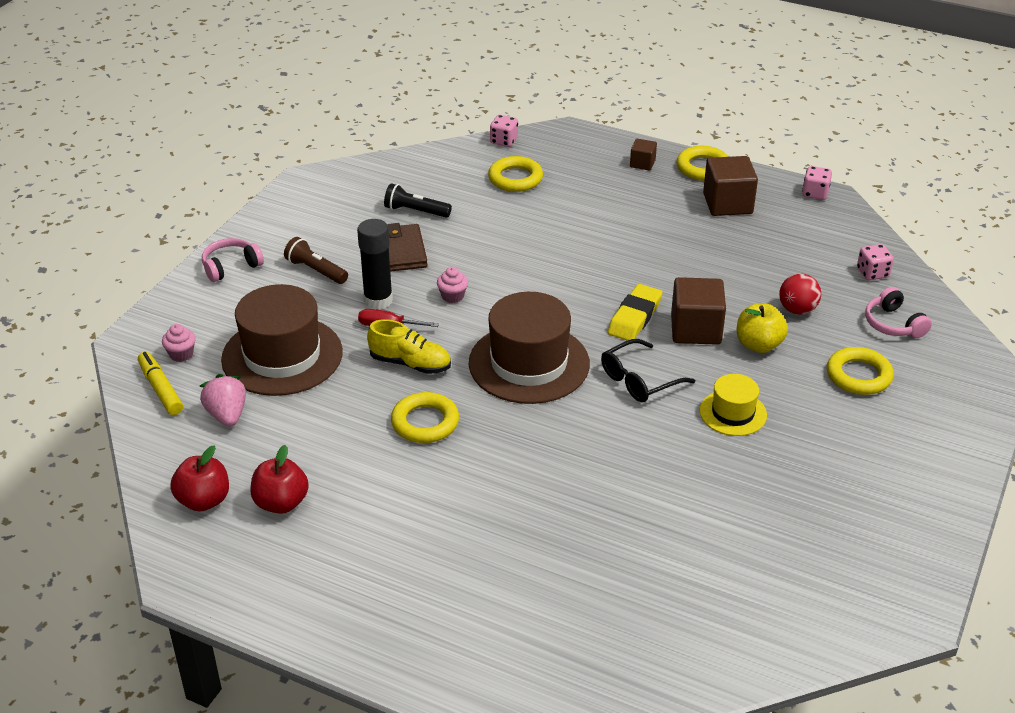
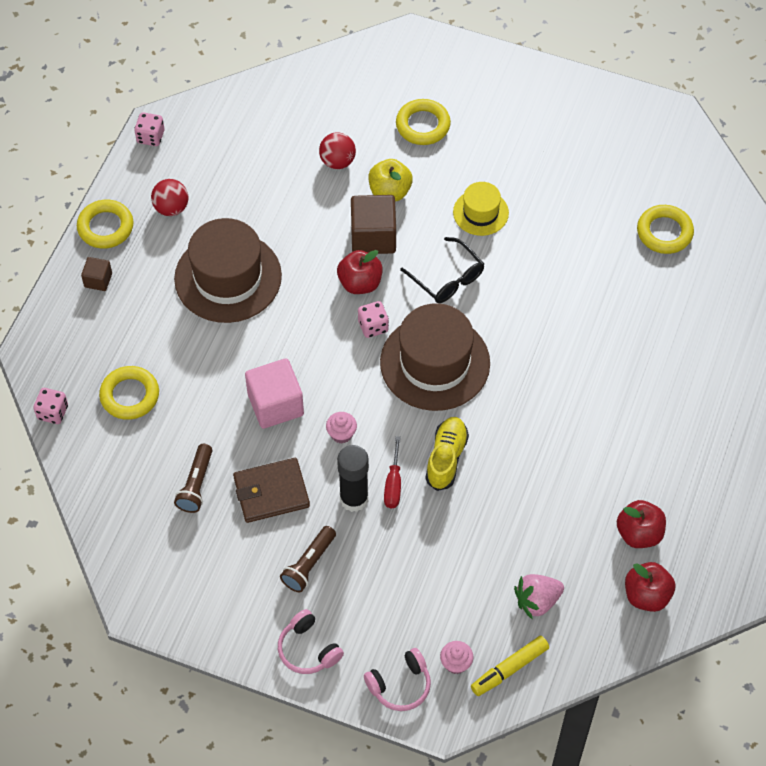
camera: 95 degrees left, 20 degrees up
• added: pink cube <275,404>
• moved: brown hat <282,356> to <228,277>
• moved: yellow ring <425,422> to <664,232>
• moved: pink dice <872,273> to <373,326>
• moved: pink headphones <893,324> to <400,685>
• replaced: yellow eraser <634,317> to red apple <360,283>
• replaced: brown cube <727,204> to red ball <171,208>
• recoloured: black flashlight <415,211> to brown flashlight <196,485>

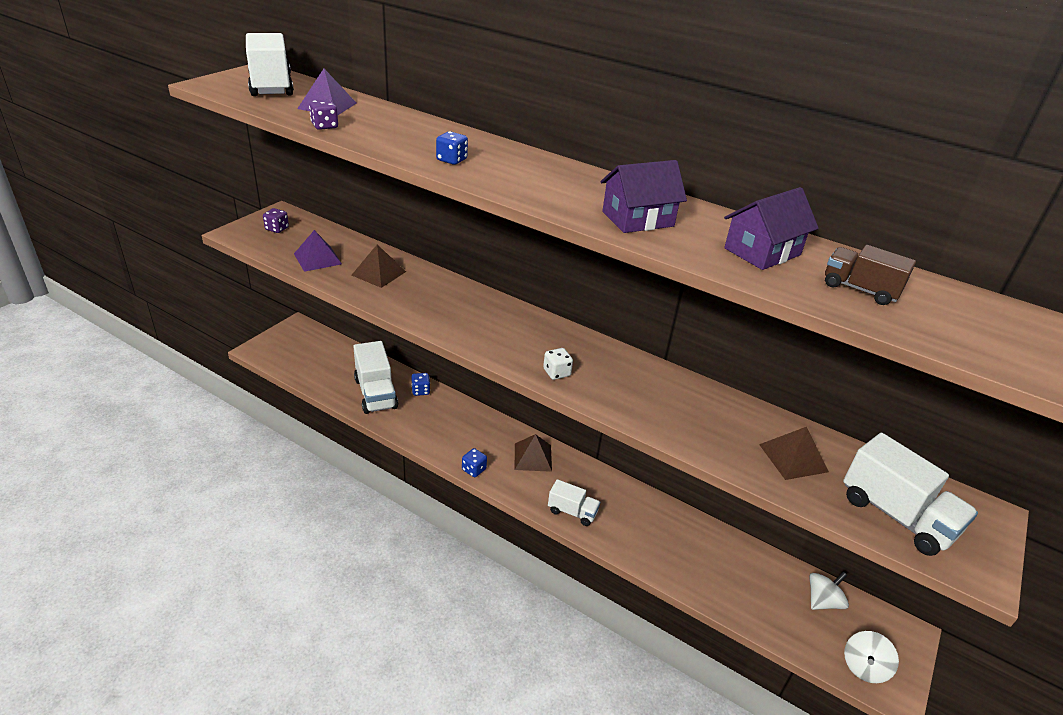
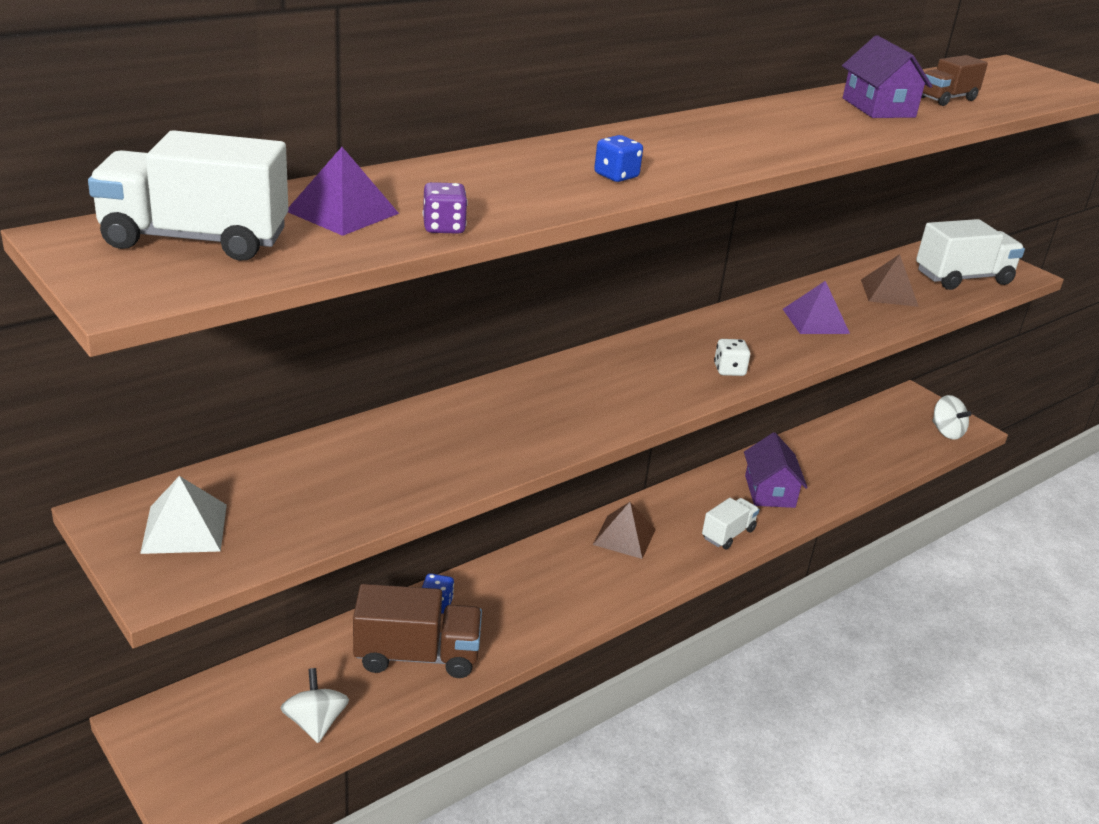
camera: 70 degrees left, 5 degrees down
• removed: brown pyramid <379,273>
• removed: blue dice <474,469>
• moved: purple pyramid <317,258> to <815,321>
• moved: purple house <637,219> to <769,491>
• moved: white spinning top <823,601> to <315,723>
• replaced: purple dice <277,229> to white pyramid <184,528>
• recoloured: white truck <376,393> to brown truck <417,655>

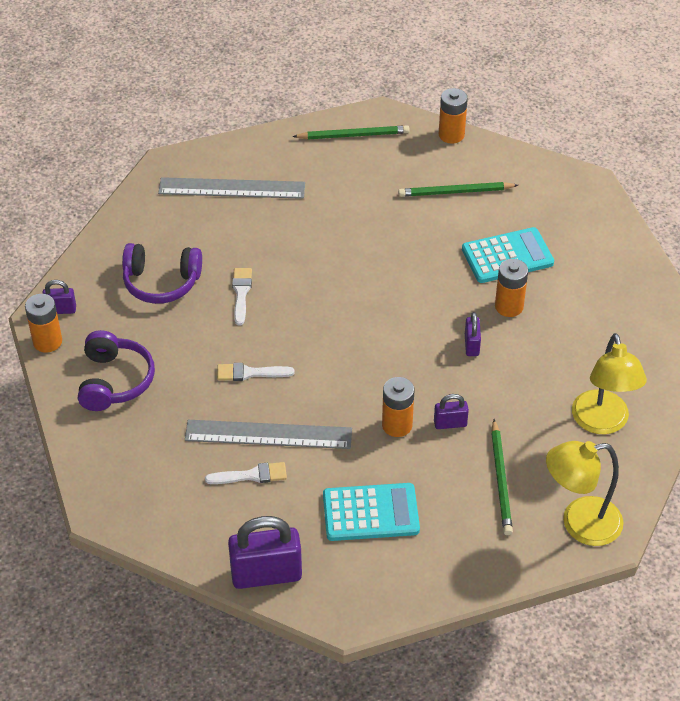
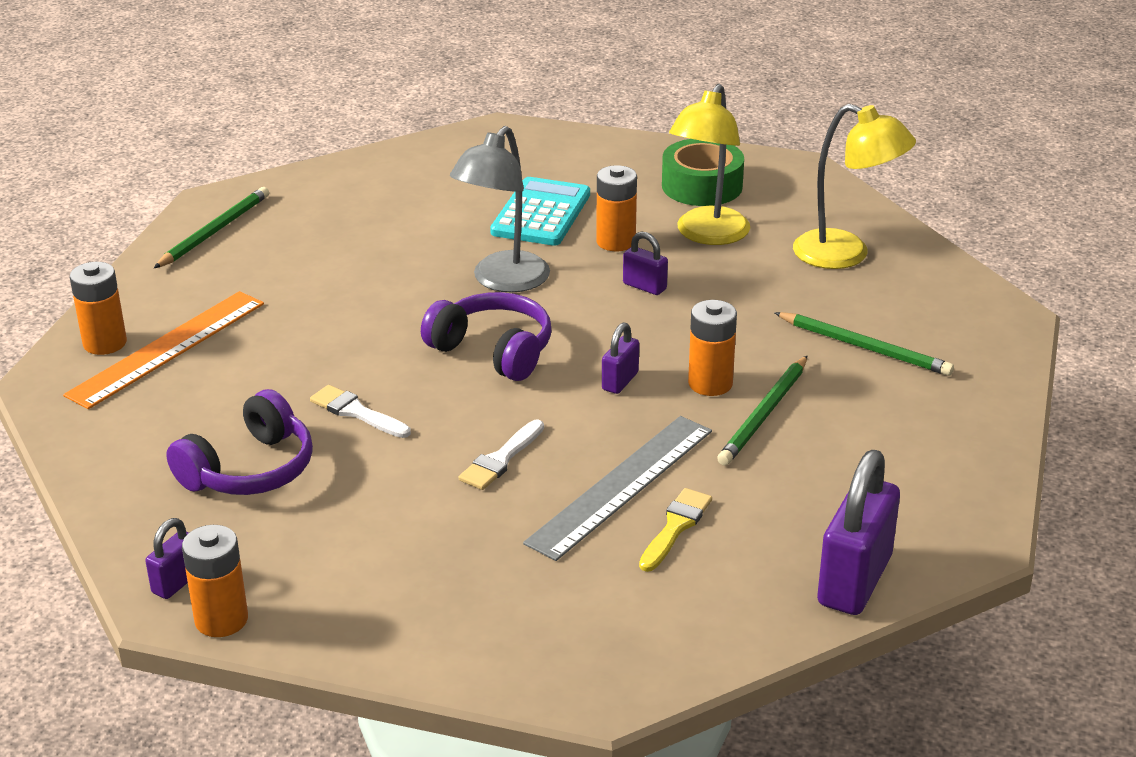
camera: 55 degrees left, 15 degrees down
• removed: turquoise calculator <370,513>
• added: grey lamp <503,281>
• added: green tape <702,186>
• moved: purple headphones <114,381> to <493,351>
• moved: green pencil <455,192> to <764,414>
• moved: purple padlock <450,423> to <620,381>
• moved: orange battery <451,135> to <105,343>
• moved: yellow lamp <579,523> to <707,235>
• recoloured: grey ruler <232,188> to orange ruler <167,348>
• recoloured: white brush <251,475> to yellow brush <675,527>

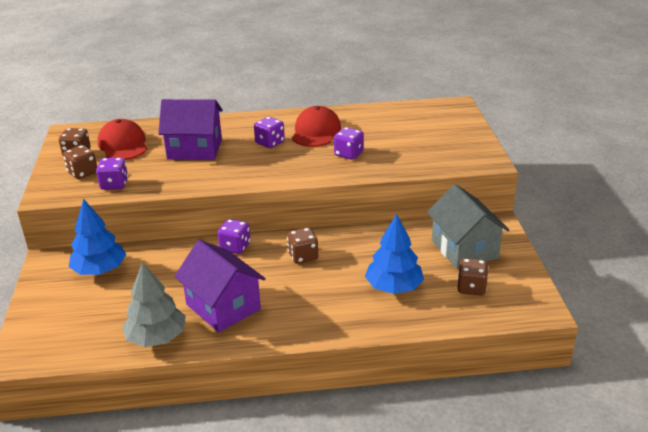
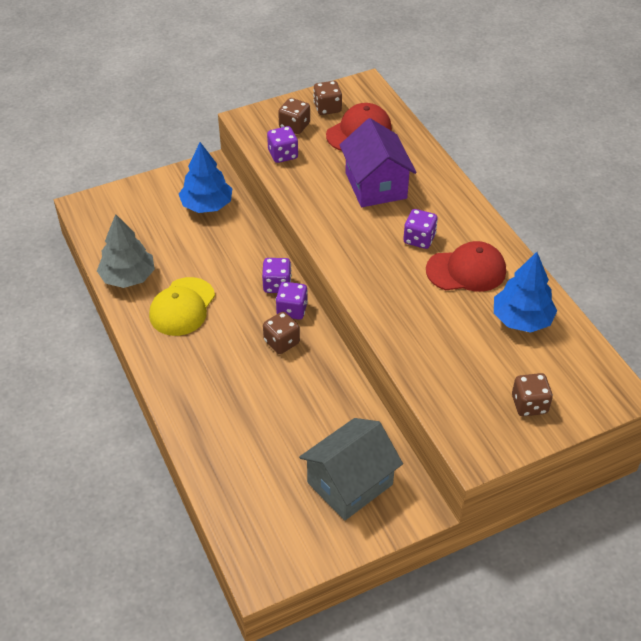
camera: 70 degrees right, 15 degrees up
• moved: purple dice <349,154> to <292,310>
• moved: blue tree <394,287> to <521,319>
• moved: brown dice <471,288> to <529,404>
• replaced: purple house <223,307> to yellow cap <182,307>

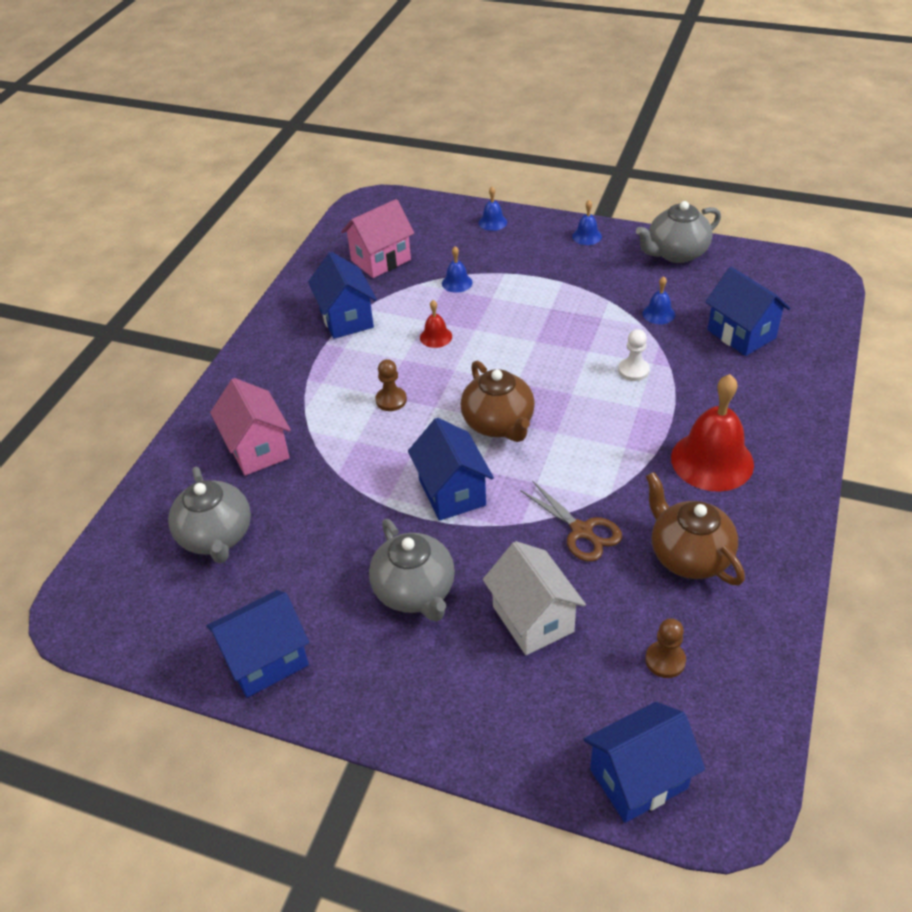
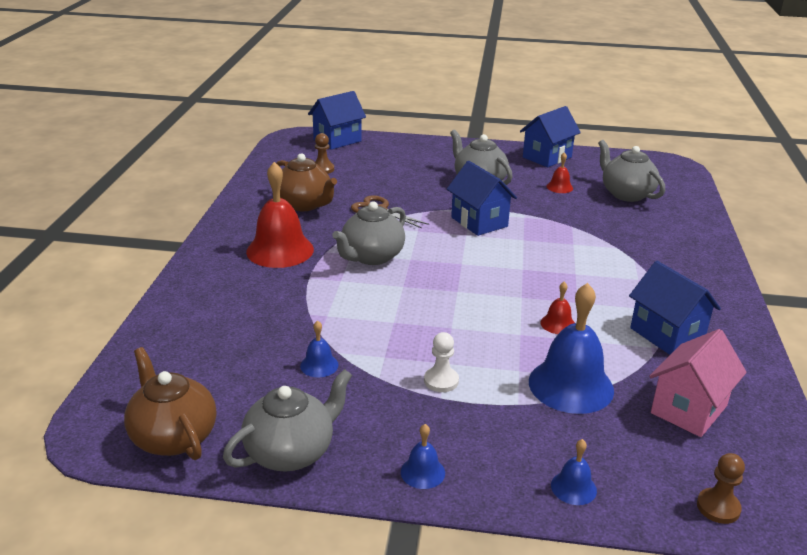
camera: 165 degrees right, 15 degrees down
• removed: pink house <257,449>
• removed: white house <533,619>
• removed: blue house <741,334>
• added: grey teapot <371,257>
• added: red bell <559,187>
• moved: brown pawn <391,400> to <718,507>
• moved: brown teapot <499,424> to <173,436>
• moved: white pawn <633,370> to <441,381>
• resized: blue bell <457,283> = <571,385> x2.17

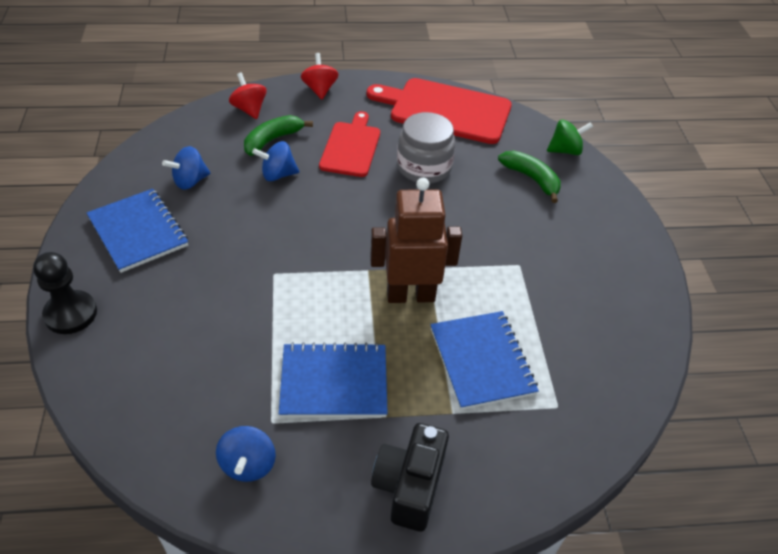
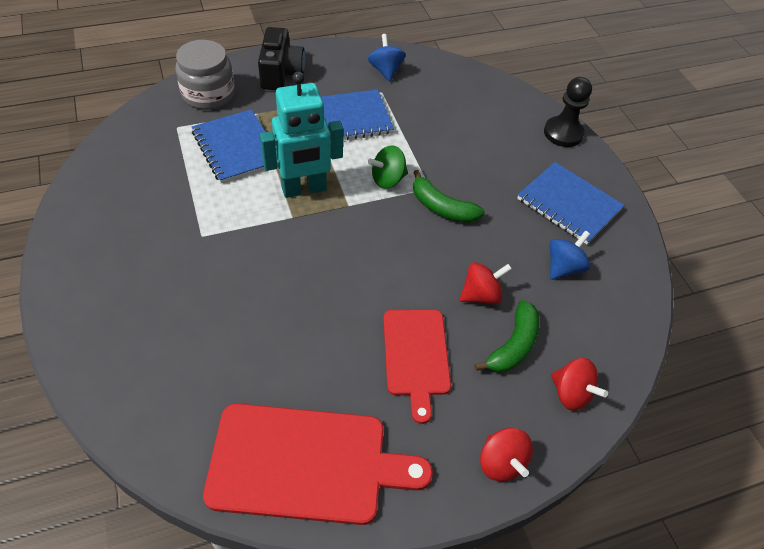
camera: 165 degrees right, 5 degrees up
• moved: grey jar <424,167> to <208,94>
• moved: green banana <531,179> to <442,207>
• moved: green spinning top <565,150> to <388,179>
• recoloured: blue spinning top <278,175> to red spinning top <481,295>
• recoloured: brown robot <410,295> to turquoise robot <304,189>

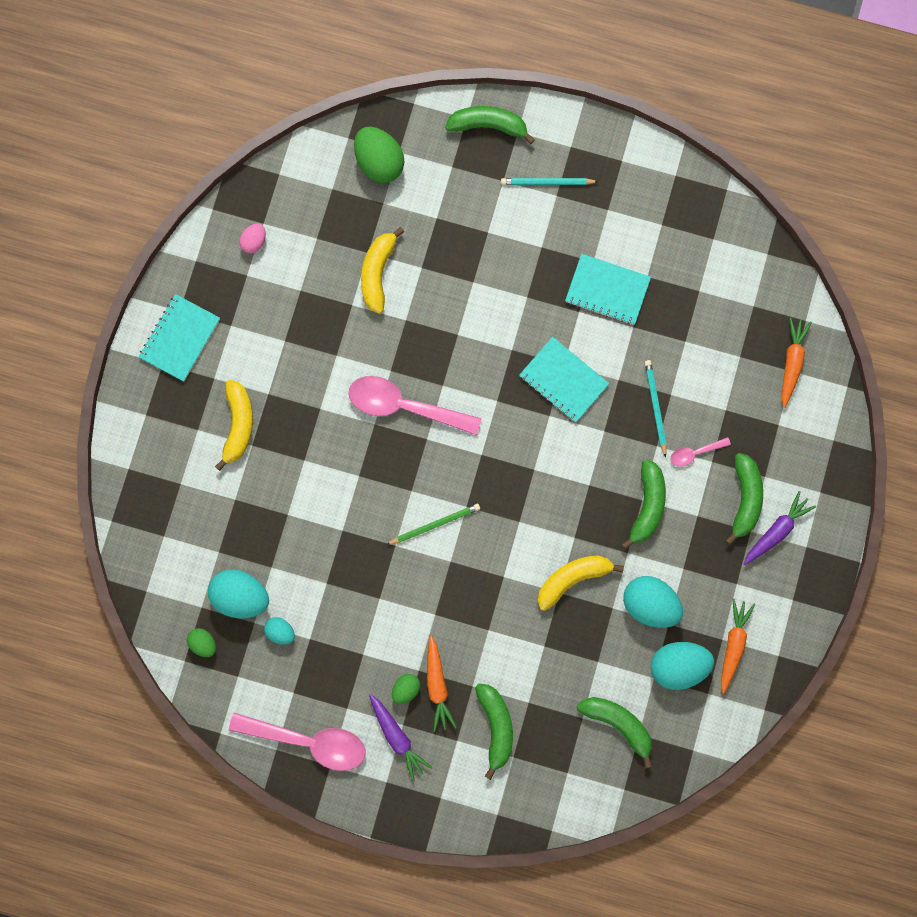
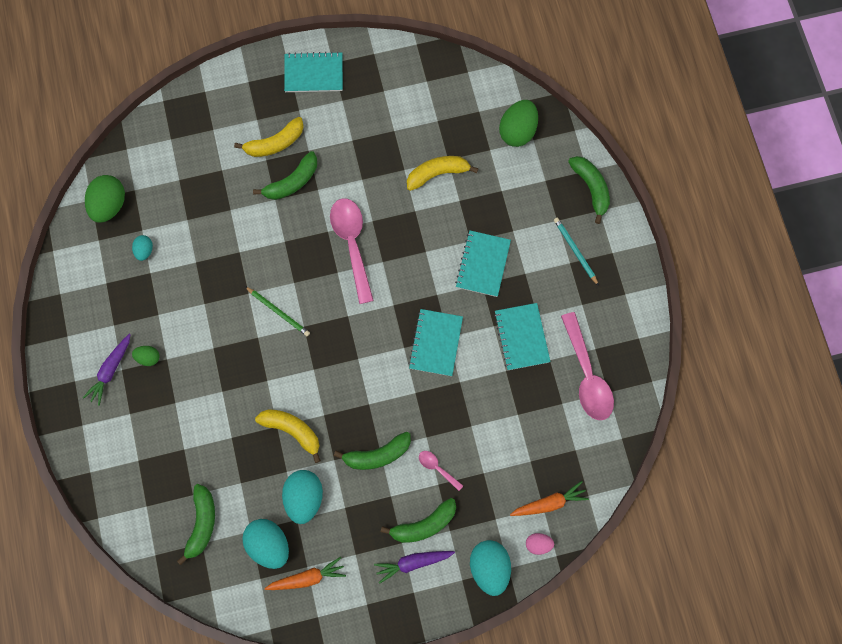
camera: 60 degrees right, 5 degrees down
• removed: orange carrot <437,685>
• removed: turquoise pencil <655,407>
• added: turquoise notebook <483,264>
• moved: turquoise egg <241,596> to <489,567>
• moved: pink spoon <308,741> to <587,375>
• moved: pink egg <254,242> to <538,544>
• moved: green banana <496,727> to <292,182>
• turned: purple carrot <776,531> = <413,563> 150 degrees clockwise
• resized: green egg <203,643> = <109,205> x1.90

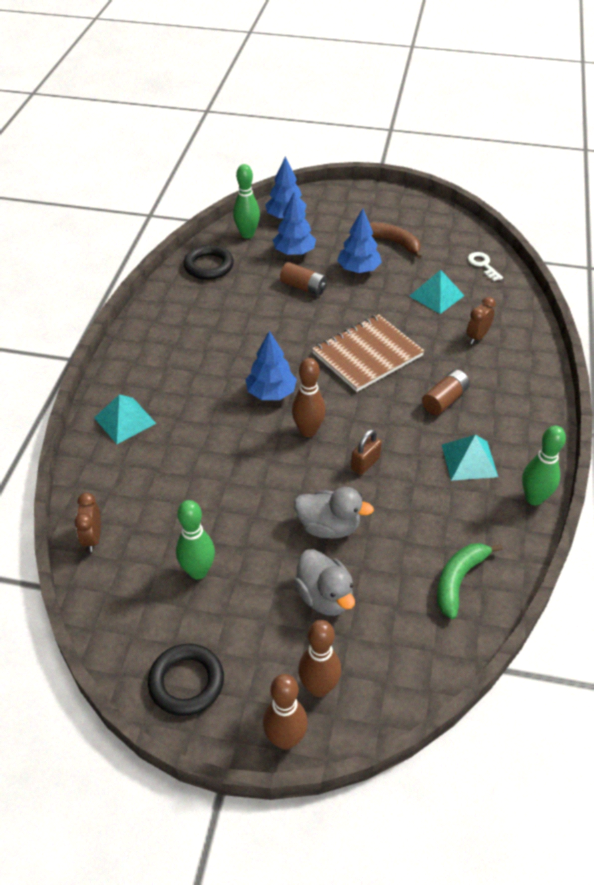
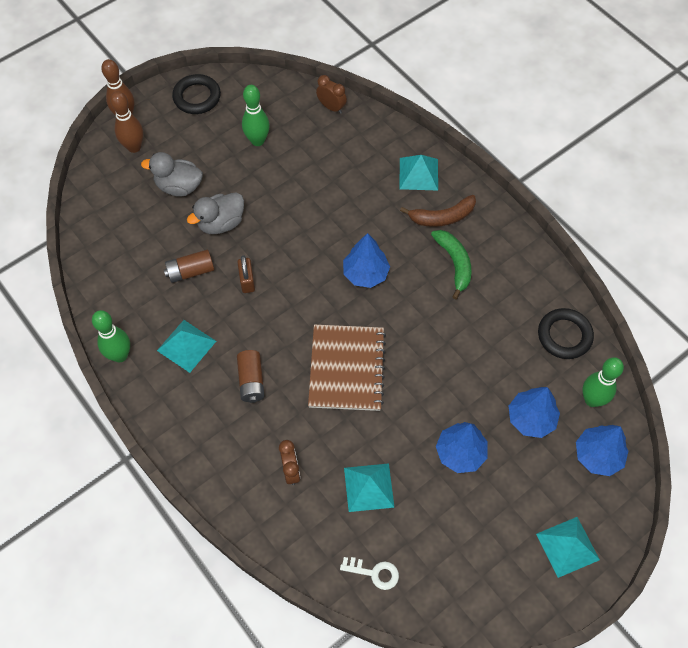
camera: 130 degrees right, 15 degrees up
• removed: brown bowling pin <308,431>
• added: turquoise pyramid <567,547>
• moved: brown battery <303,287> to <190,271>
• moved: brown banana <393,242> to <442,217>
• moved: green banana <458,580> to <454,263>

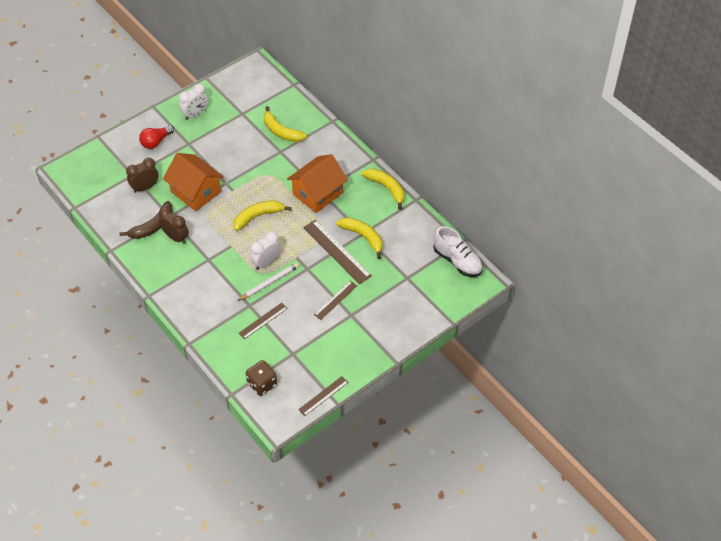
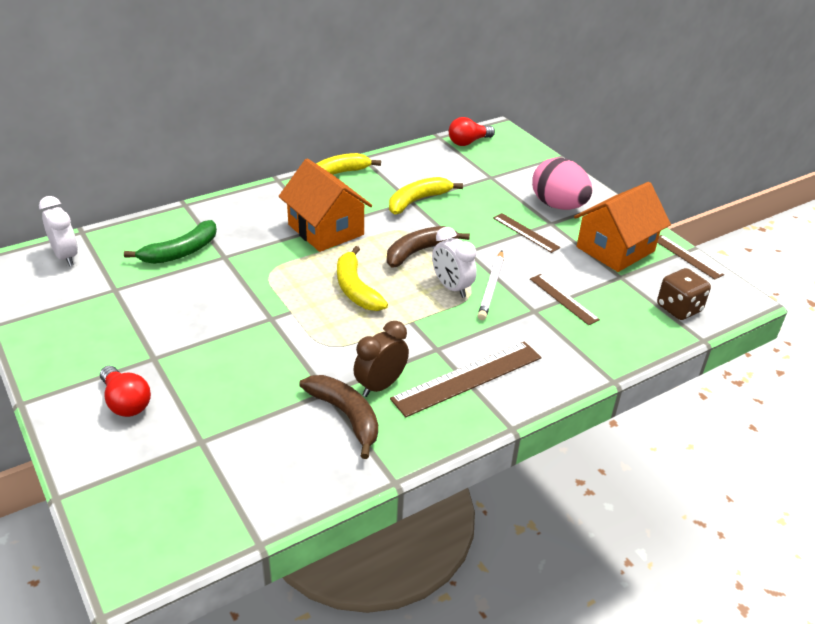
camera: 85 degrees left, 15 degrees down
• removed: brown clock <145,187>
• added: brown banana <419,251>
• added: pink egg <558,206>
• moved: orange house <195,192> to <615,249>
• moved: white clock <195,114> to <66,256>
• moved: brown ruler <337,251> to <467,378>
• replaced: white shoe <457,261> to red light bulb <468,142>
• recoloured: yellow banana <281,131> to green banana <181,252>
• turned: white pencil <269,283> = <491,287> 135 degrees counterclockwise

